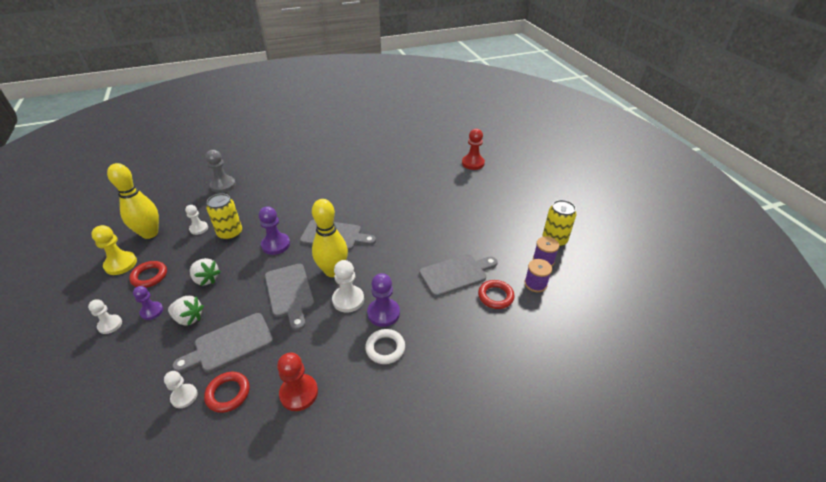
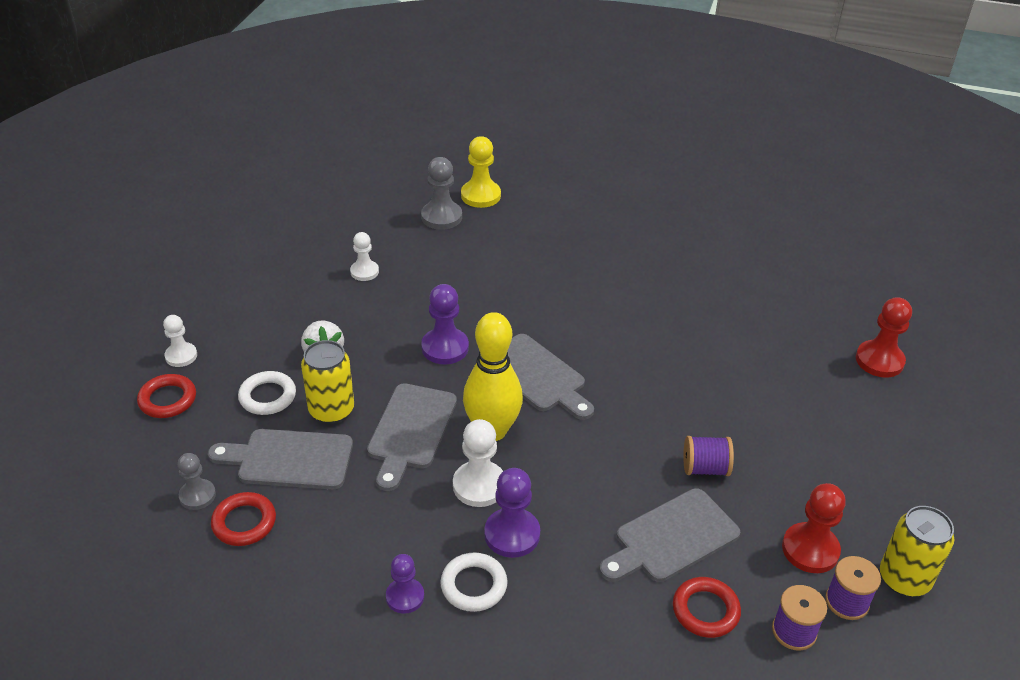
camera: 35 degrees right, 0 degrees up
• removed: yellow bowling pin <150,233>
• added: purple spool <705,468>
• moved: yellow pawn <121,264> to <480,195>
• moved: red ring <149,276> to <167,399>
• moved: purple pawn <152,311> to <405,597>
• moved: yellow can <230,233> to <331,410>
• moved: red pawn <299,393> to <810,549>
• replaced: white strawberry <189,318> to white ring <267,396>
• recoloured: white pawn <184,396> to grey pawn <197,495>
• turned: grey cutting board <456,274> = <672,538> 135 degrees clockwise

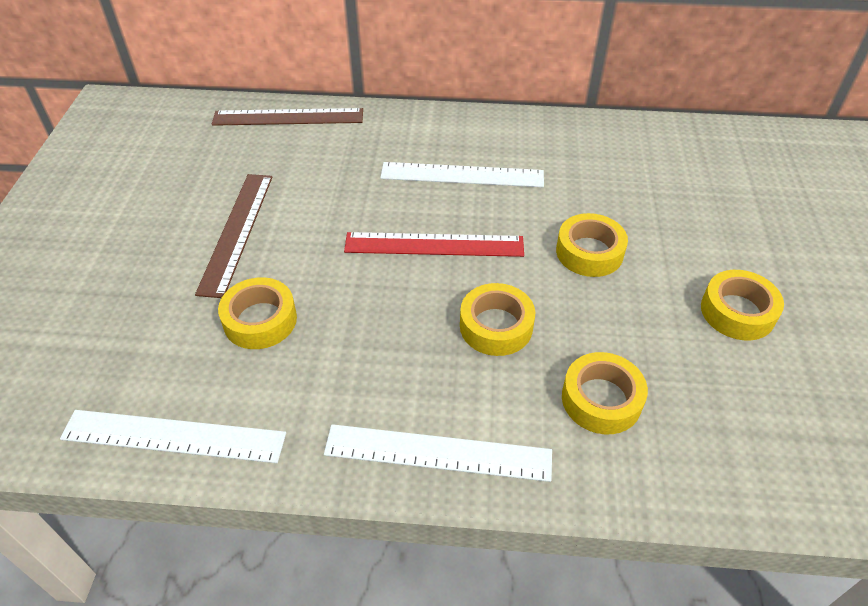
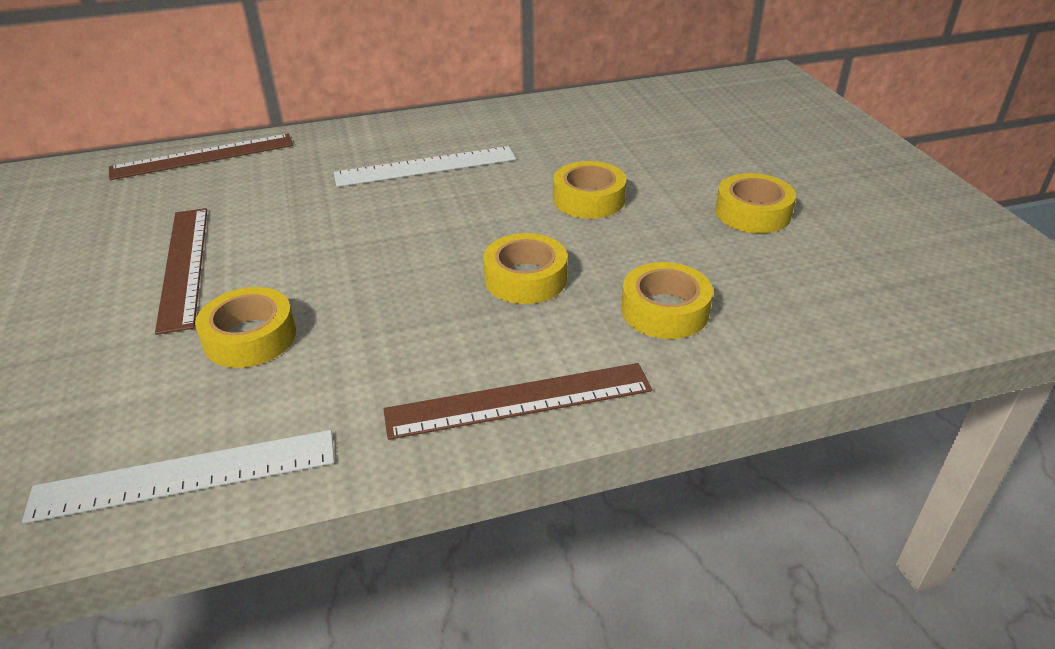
camera: 20 degrees left, 10 degrees down
• removed: red ruler <434,245>
• recoloured: white ruler <438,453> to brown ruler <519,400>

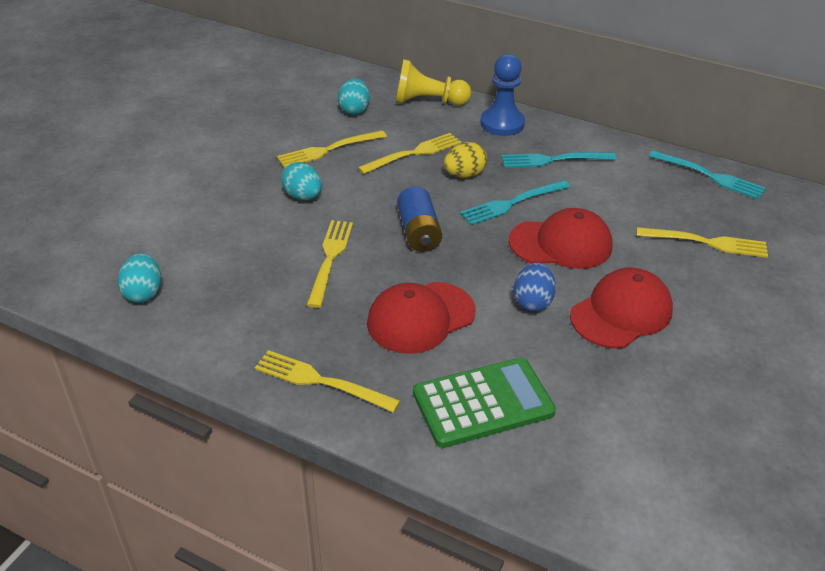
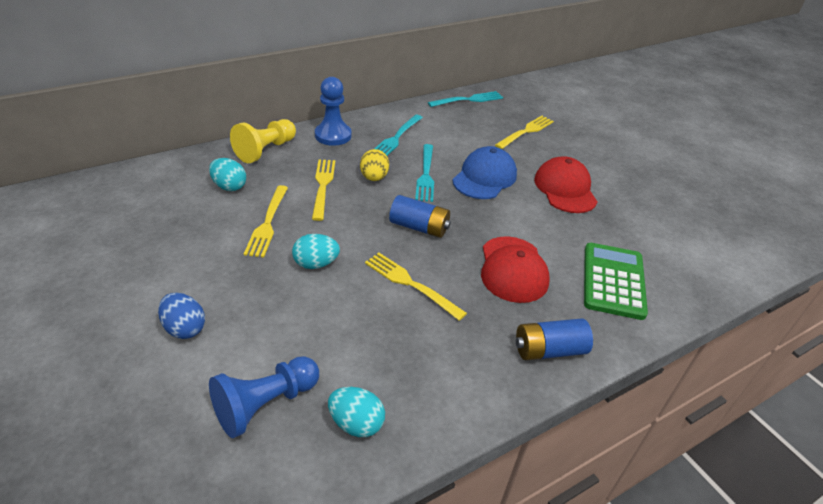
camera: 60 degrees left, 0 degrees up
• added: blue pawn <265,404>
• moved: blue egg <532,302> to <185,328>
• replaced: yellow fork <321,381> to blue battery <549,350>
• recoloured: red cap <561,244> to blue cap <484,177>

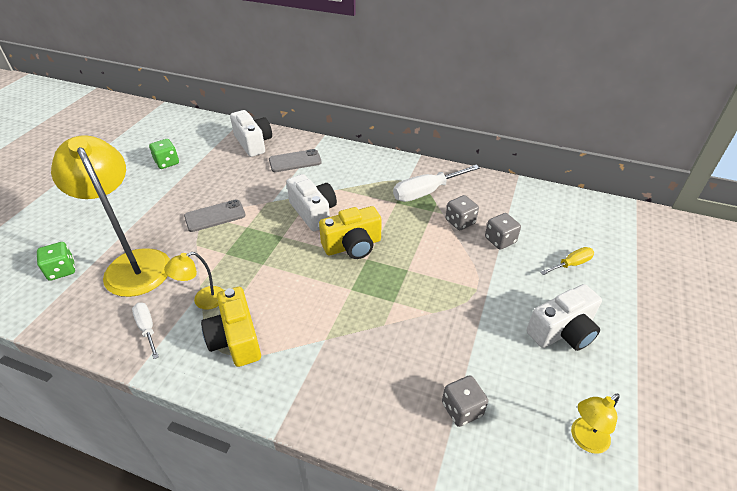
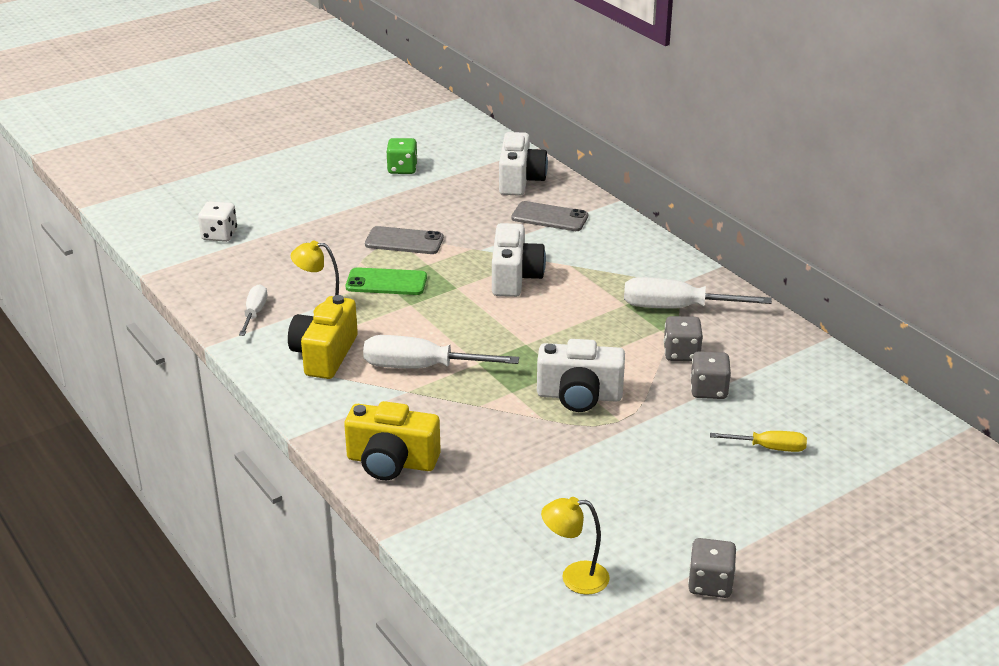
camera: 35 degrees right, 10 degrees down
• removed: yellow lamp <133,263>
• added: green phone <386,282>
• added: white screwdriver <421,367>
• moved: yellow camera <352,246> to <391,462>
• moved: grey dice <462,409> to <710,584>
• moved: white camera <562,331> to <579,396>
• recoloured: green dice <62,270> to white dice <219,235>

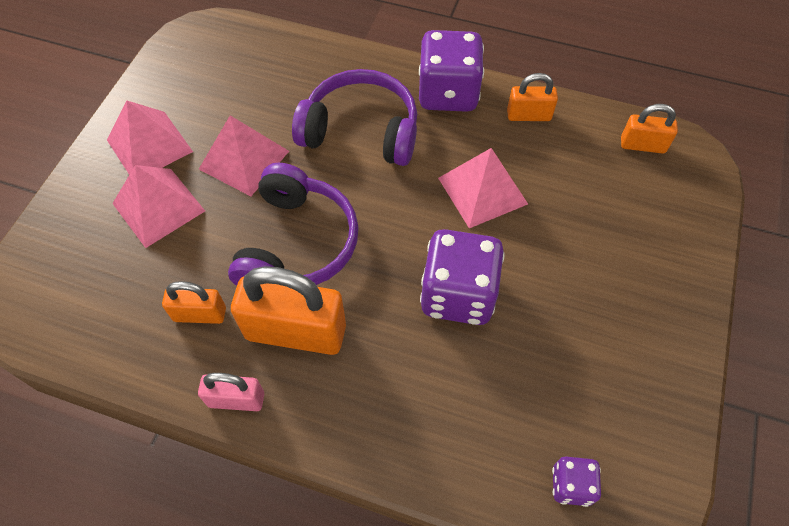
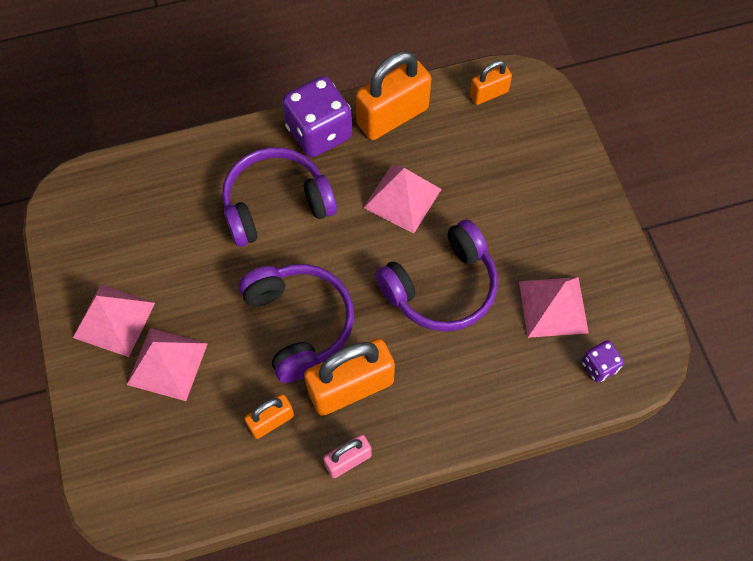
camera: 35 degrees left, 5 degrees up
• moved: pink pyramid <244,159> to <553,306>
• replaced: purple dice <458,294> to purple headphones <441,287>
• resized: orange padlock <528,115> = <392,116> x1.86

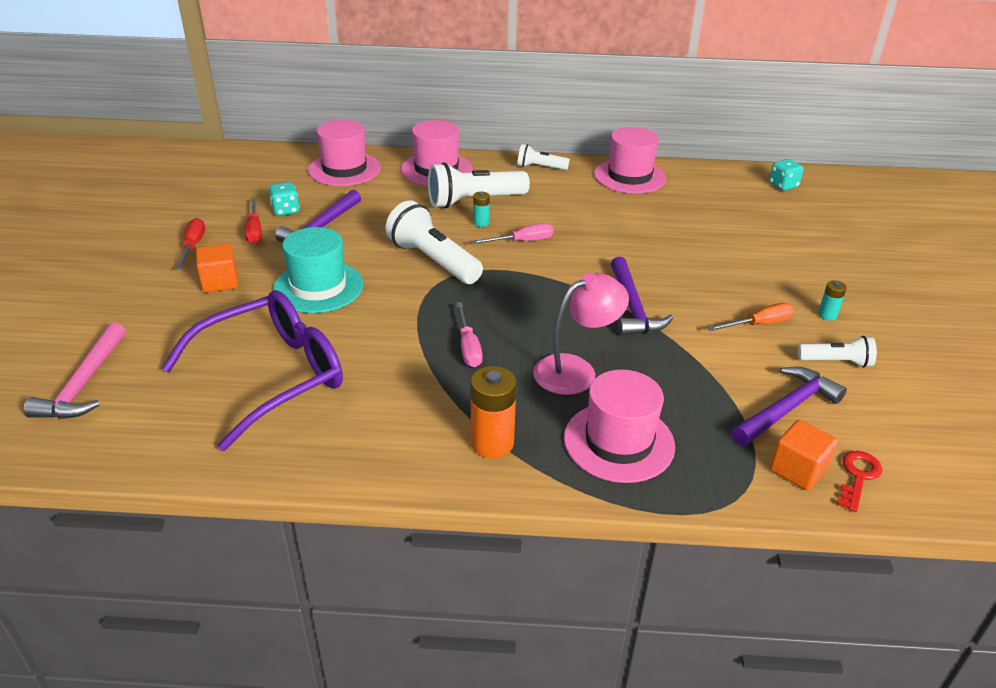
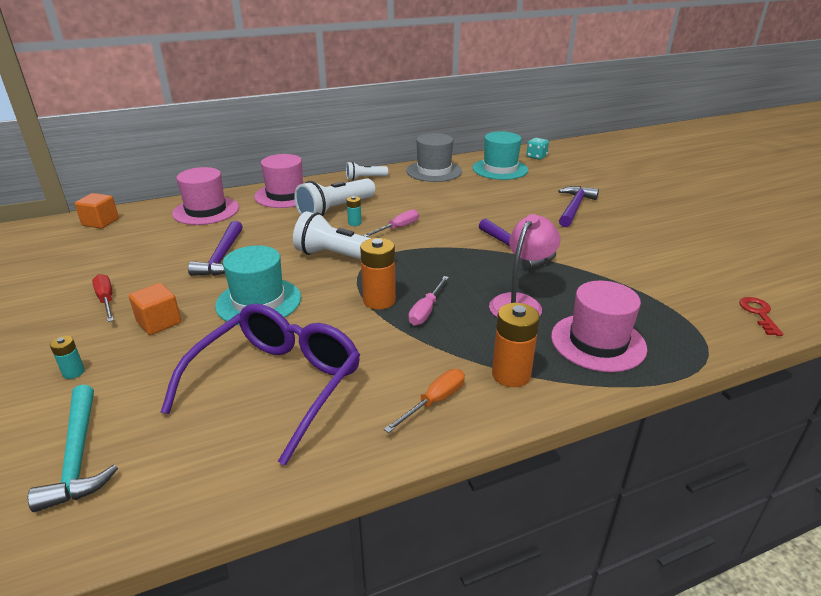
camera: 25 degrees left, 5 degrees down
• removed: red screwdriver <254,230>
• removed: turquoise dice <286,210>
• removed: white flashlight <836,362>
• added: orange battery <379,300>
• added: turquoise hat <500,169>
• moved: orange screwdriver <759,324> to <434,402>
• moved: purple hammer <787,408> to <574,207>
• moved: orange cube <797,470> to <100,222>
• moved: turquoise battery <827,315> to <73,372>
• recoloured: pink hammer <83,384> to turquoise hammer <78,457>
• recoloured: pink hat <629,176> to grey hat <434,171>
• turned: pink screwdriver <468,347> = <426,311> 60 degrees clockwise

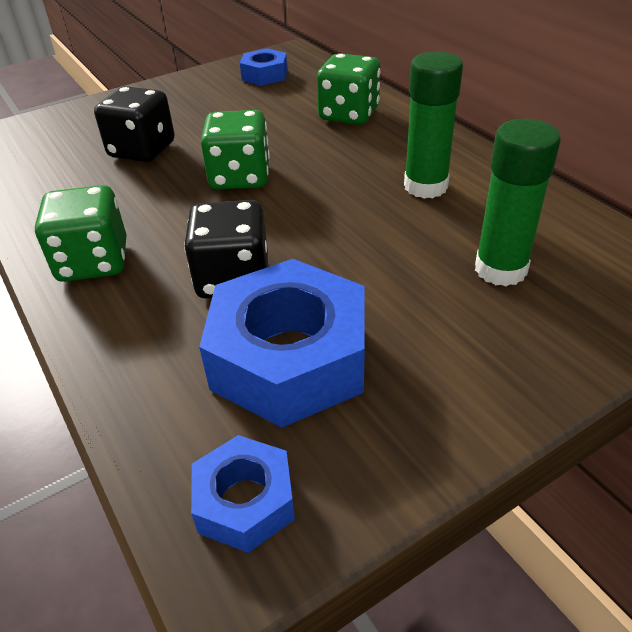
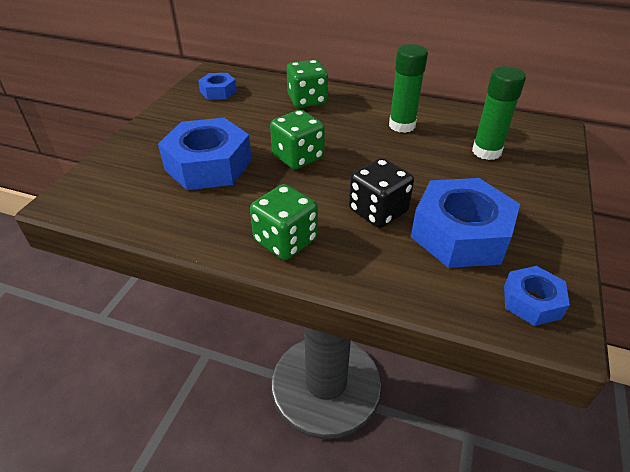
camera: 40 degrees left, 0 degrees up
• replaced: black dice <142,150> to blue nut <208,165>

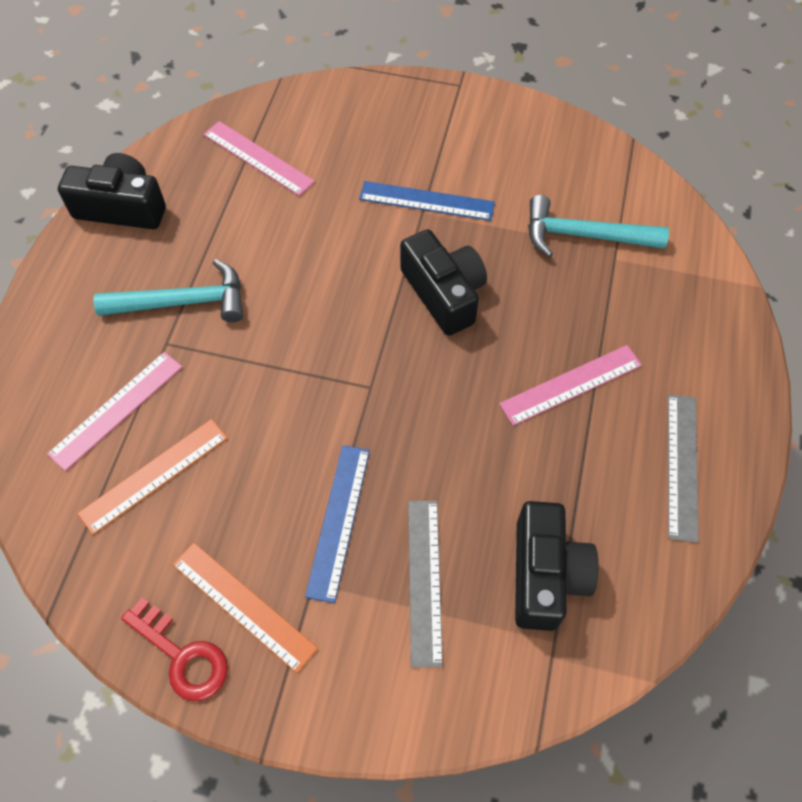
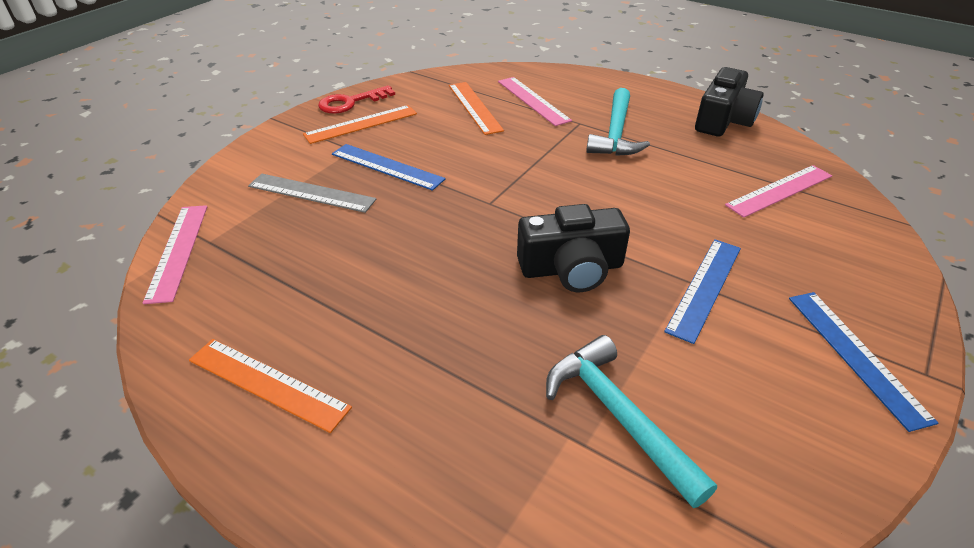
camera: 110 degrees right, 20 degrees down
• removed: black camera <545,574>
• added: blue ruler <855,355>
• moved: pink ruler <571,384> to <178,251>
• recoloured: grey ruler <682,465> to orange ruler <267,383>
• turned: turquoise hammer <583,236> = <618,415> 60 degrees counterclockwise

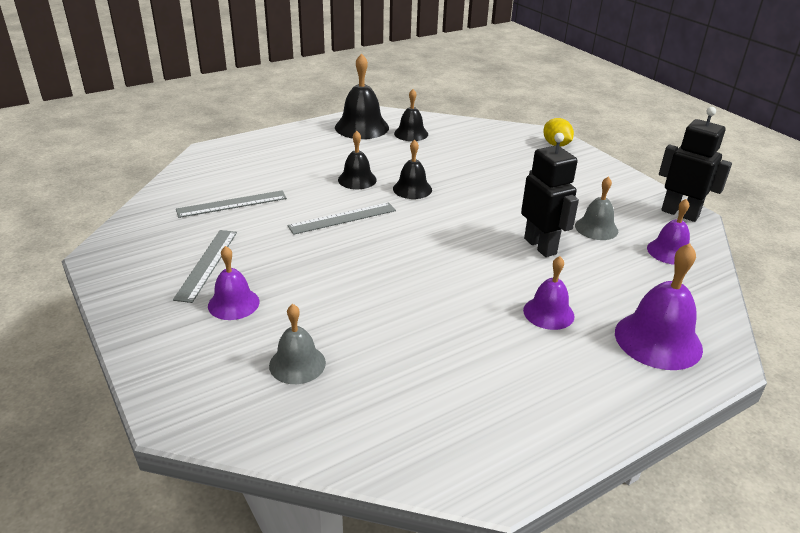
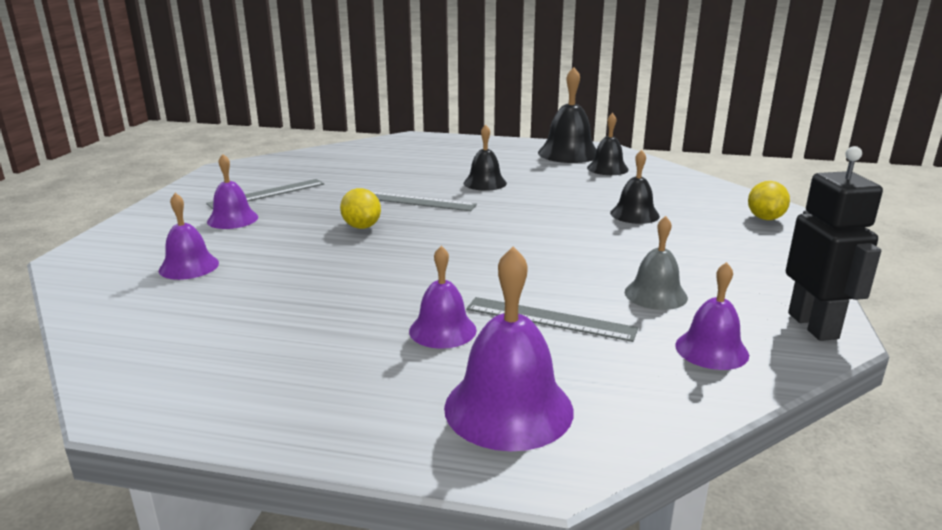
camera: 45 degrees right, 10 degrees down
• removed: black robot <540,246>
• added: yellow lemon <361,226>
• moved: grey ruler <232,204> to <550,319>
• moved: black bell <412,189> to <634,214>
• recoloured: grey bell <297,364> to purple bell <189,266>

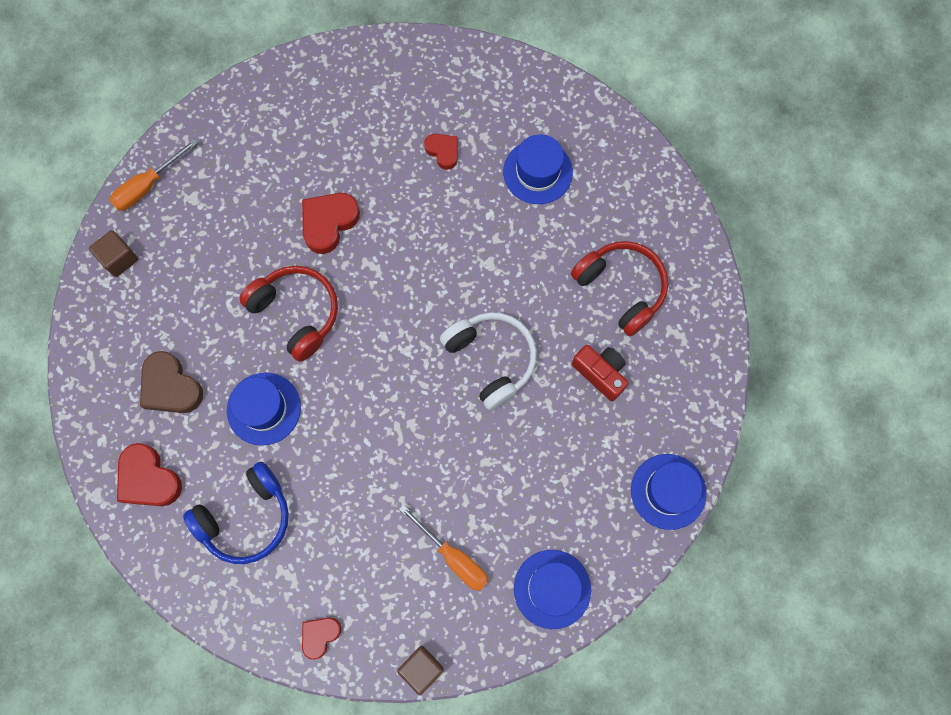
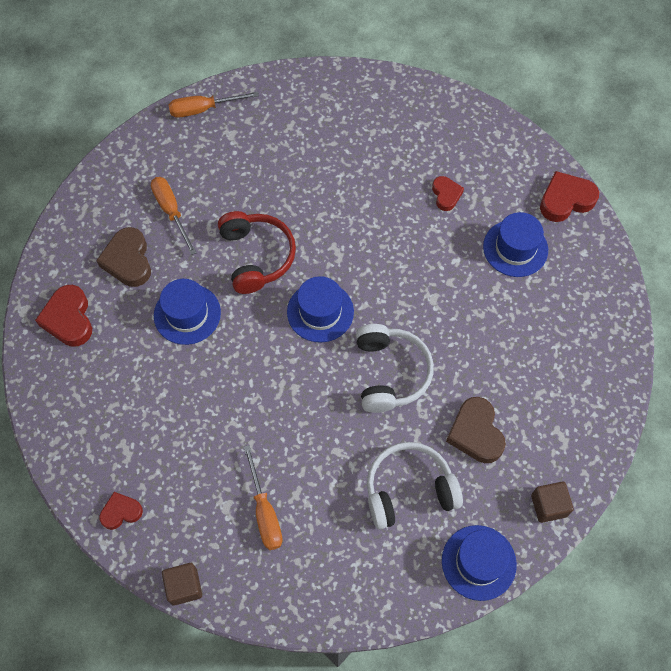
camera: 30 degrees right, 10 degrees down
• removed: blue headphones <246,517>
• removed: red headphones <621,289>
• added: orange screwdriver <171,211>
• added: white headphones <409,490>
• moved: brown cube <119,259> to <548,506>
• moved: red heart <328,223> to <566,200>
• moved: blue hat <552,589> to <320,312>
• replaced: red camera <600,373> to brown heart <475,433>

